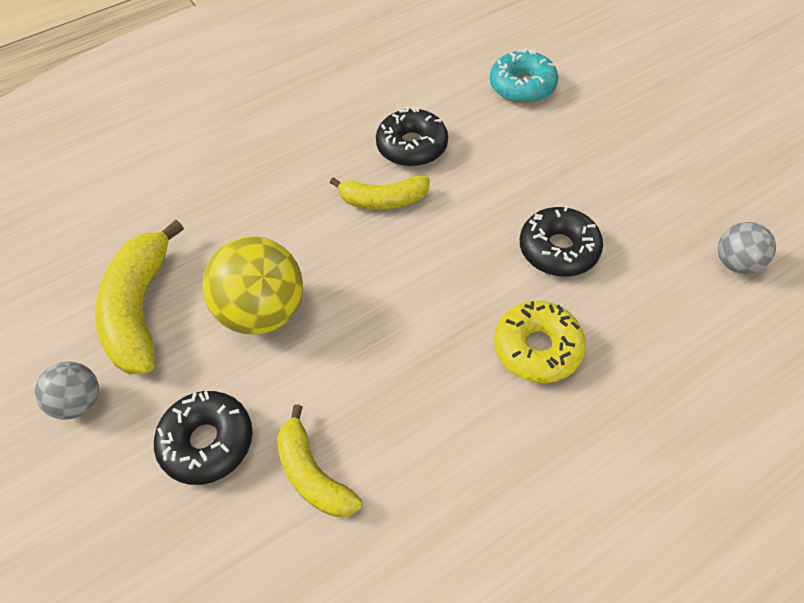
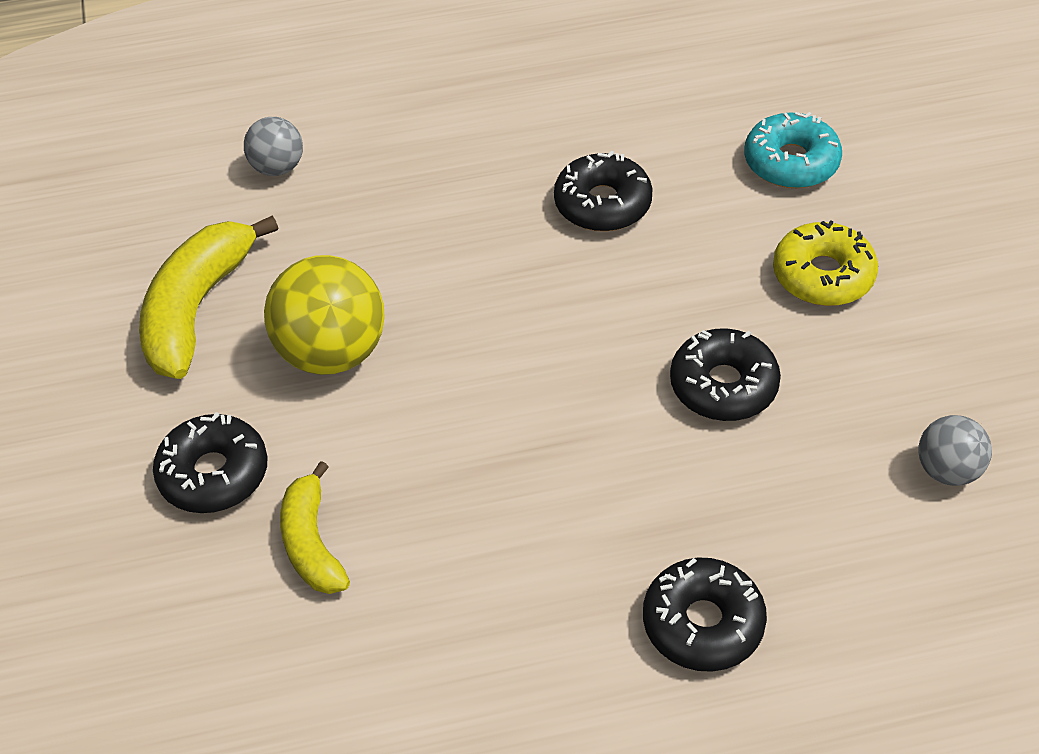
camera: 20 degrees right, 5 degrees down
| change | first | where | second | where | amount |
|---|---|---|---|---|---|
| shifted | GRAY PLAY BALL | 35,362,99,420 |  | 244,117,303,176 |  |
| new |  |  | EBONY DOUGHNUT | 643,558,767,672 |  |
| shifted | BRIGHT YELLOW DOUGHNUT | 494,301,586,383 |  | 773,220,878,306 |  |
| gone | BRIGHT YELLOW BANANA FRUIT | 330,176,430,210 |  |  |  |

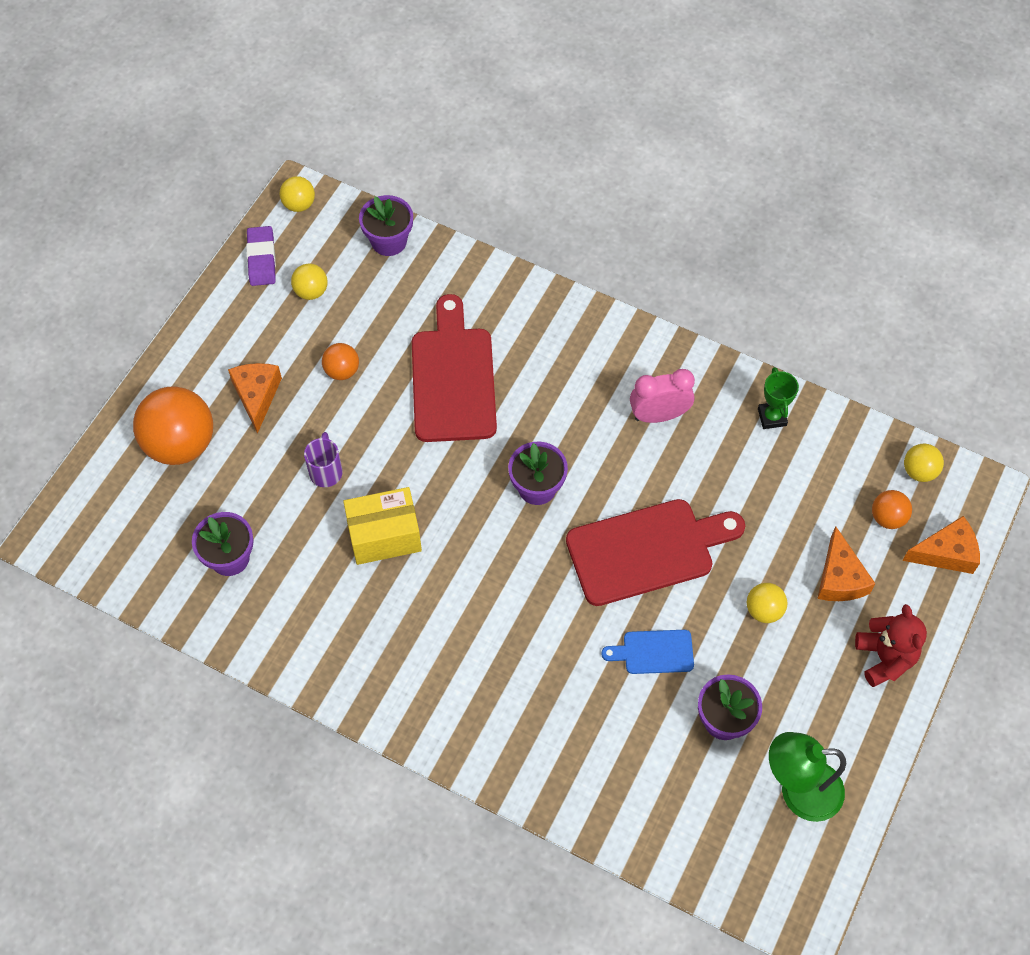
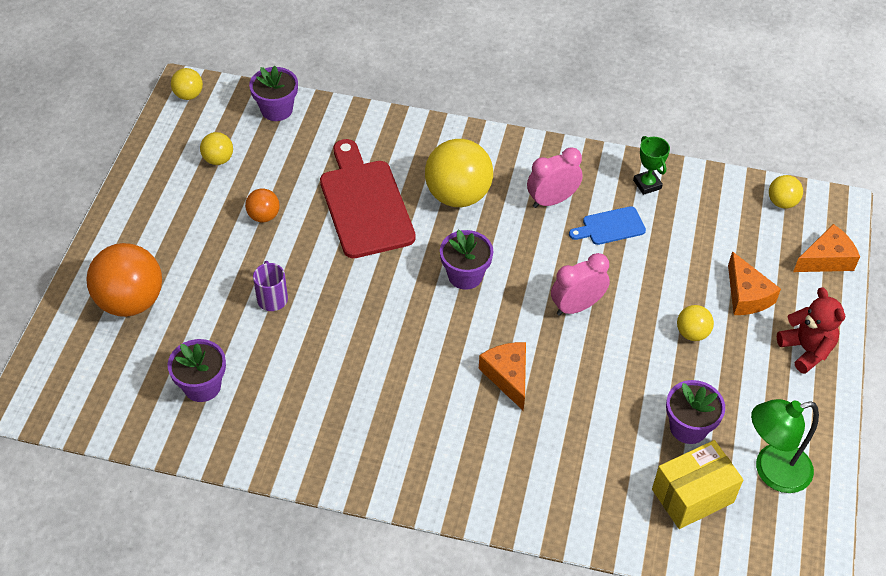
camera: 15 degrees left, 10 degrees down
| change | first | where | second | where | amount |
|---|---|---|---|---|---|
| new |  |  | BRIGHT YELLOW PLAY BALL | 425,139,493,207 |  |
| shifted | ORANGE-COLOURED CHEESE | 228,363,282,434 |  | 479,342,526,411 |  |
| swapped | SCARLET BREAD BOARD | 566,499,745,606 | PINK CLOCK | 551,253,610,316 |  |
| shifted | ROYAL BLUE BREAD BOARD | 601,630,694,674 |  | 569,206,646,245 |  |
| shifted | BRIGHT YELLOW PARCEL | 343,487,422,565 |  | 652,440,743,529 |  |
| gone | VIOLET ERASER | 246,226,276,286 |  |  |  |
| gone | ORANGE-COLOURED PLAY BALL | 872,490,912,529 |  |  |  |

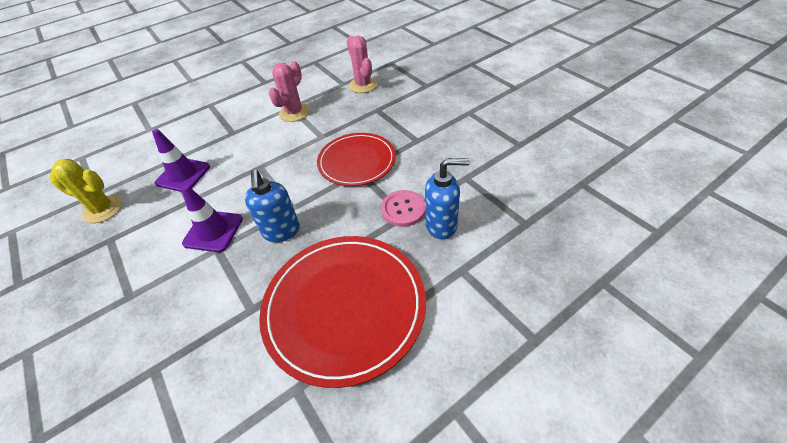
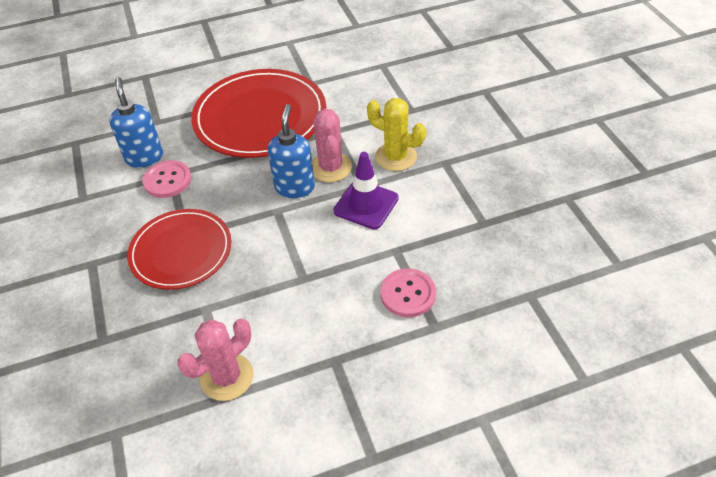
camera: 165 degrees left, 0 degrees up
| change | first | where | second | where | amount |
|---|---|---|---|---|---|
| rotated | ROYAL BLUE SOAP PUMP | 425,158,470,240 |  | 109,77,163,168 | 60 degrees clockwise |
| shifted | PINK CACTUS | 347,36,378,93 |  | 312,109,352,182 |  |
| shifted | BRIGHT YELLOW CACTUS | 50,159,122,223 |  | 367,98,426,171 |  |
| swapped | VIOLET ROAD CONE | 152,129,210,192 | PINK SEWING BUTTON | 380,268,436,317 |  |

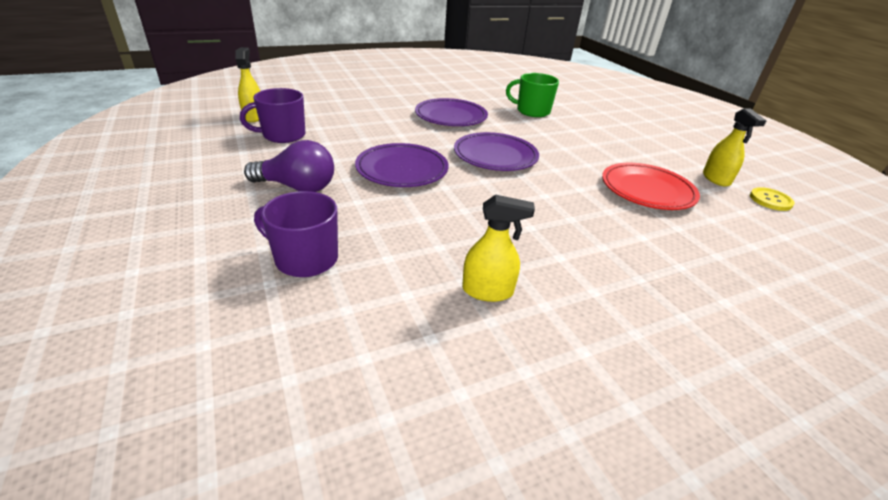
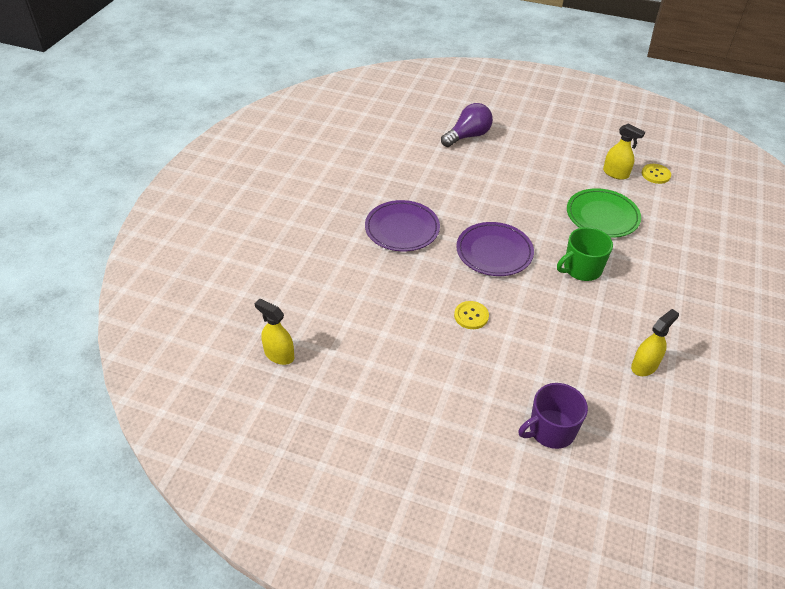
camera: 45 degrees left, 10 degrees up
| change | first | where | second | where | amount |
|---|---|---|---|---|---|
| shifted | VIOLET LIGHTBULB | 244,140,334,192 |  | 441,103,493,147 |  |
| swapped | VIOLET FLAT DISH | 355,143,448,187 | BRIGHT YELLOW SEWING BUTTON | 454,301,489,329 |  |
| shifted | EMERALD COFFEE MUG | 506,73,559,117 |  | 557,227,613,281 |  |
| repainted | SCARLET FLAT DISH | 602,163,700,210 | EMERALD FLAT DISH | 567,188,641,238 |  |
| gone | VIOLET COFFEE MUG | 240,88,306,143 |  |  |  |

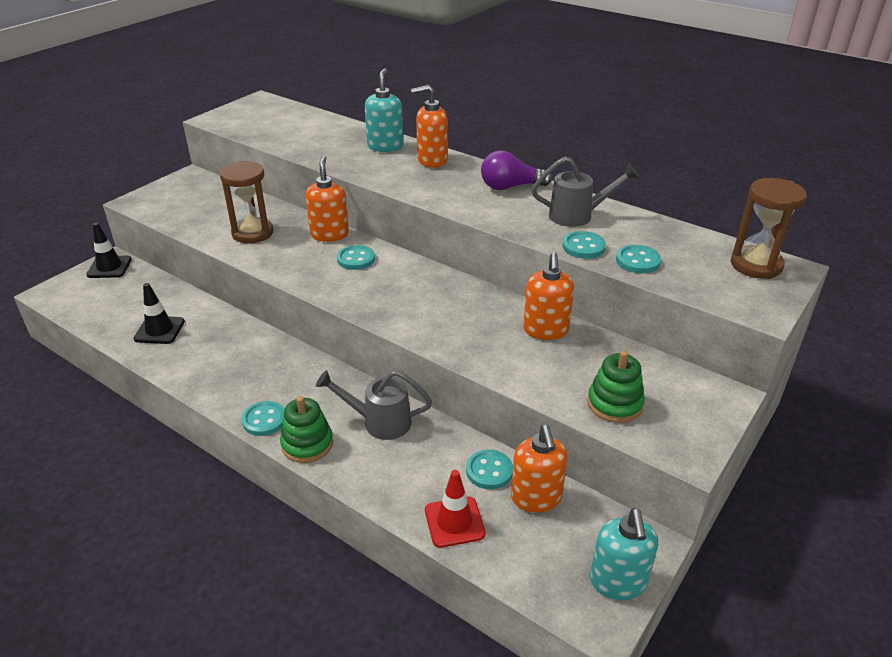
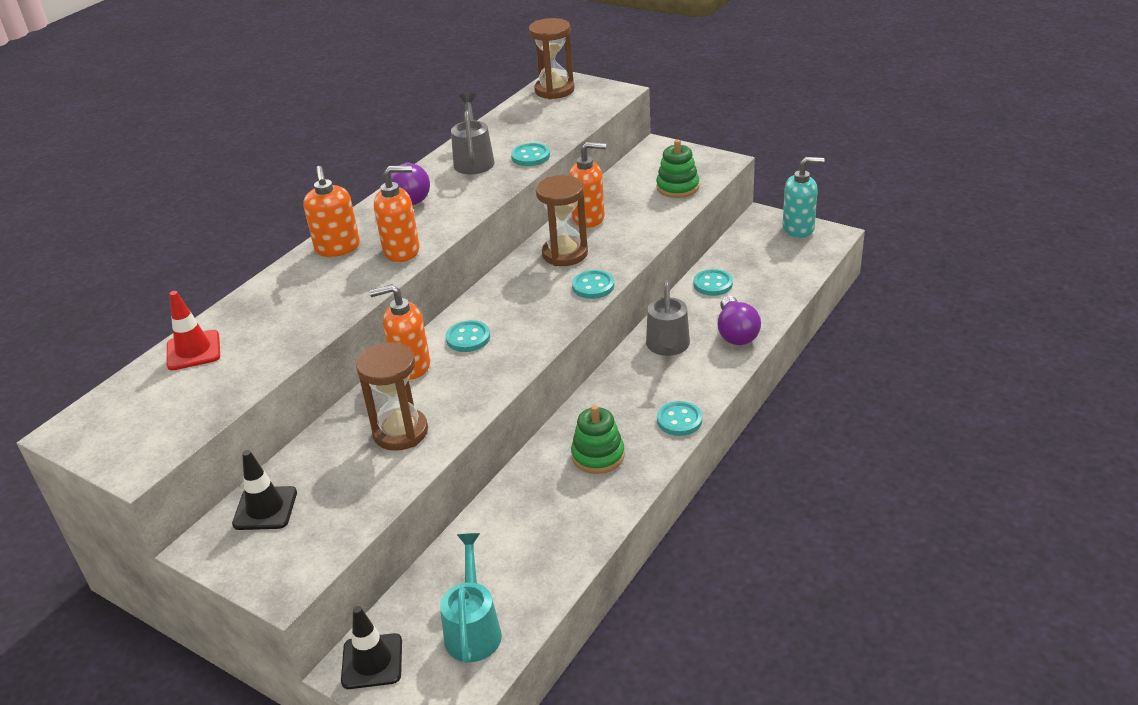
camera: 90 degrees left, 0 degrees up
| change | first | where | second | where | amount |
|---|---|---|---|---|---|
| shifted | SCARLET ROAD CONE | 425,470,486,548 |  | 167,291,220,370 |  |
| shifted | EBONY ROAD CONE | 134,283,185,344 |  | 232,450,297,530 |  |
| shifted | ORANGE-COLOURED SOAP PUMP | 511,425,568,513 |  | 374,165,420,262 |  |
| new |  |  | TURQUOISE SPRINKLING CAN | 440,533,502,663 |  |
| new |  |  | DARK BROWN HOURGLASS | 536,175,588,266 |  |
| shifted | EMERALD STACKING TOY | 280,396,333,463 |  | 571,405,625,474 |  |
| shifted | TURQUOISE SEWING BUTTON | 616,245,661,273 |  | 572,270,614,299 |  |
| new |  |  | VIOLET LIGHTBULB | 718,296,761,345 |  |
| gone | TURQUOISE SOAP PUMP | 365,68,403,152 |  |  |  |

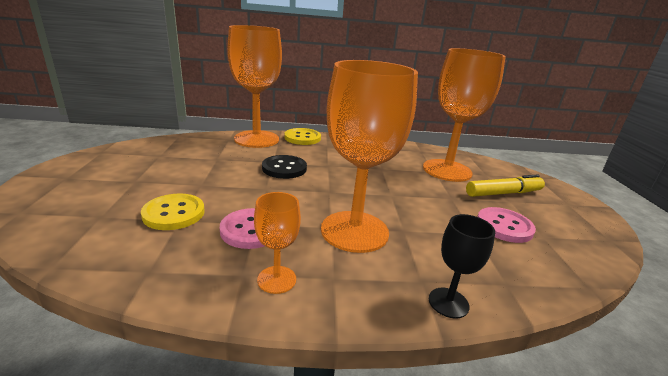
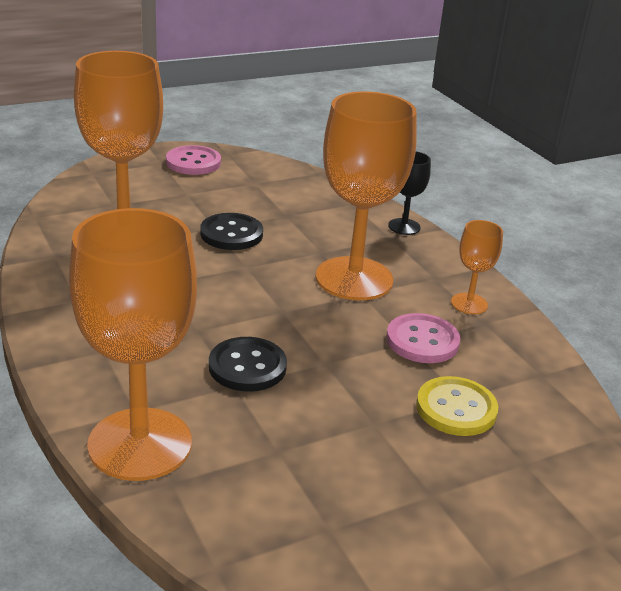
camera: 115 degrees left, 5 degrees up
| change | first | where | second | where | amount |
|---|---|---|---|---|---|
| shifted | PINK SEWING BUTTON | 477,207,536,243 |  | 166,145,221,175 |  |
| new |  |  | EBONY SEWING BUTTON | 200,213,263,250 |  |
| gone | BRIGHT YELLOW SEWING BUTTON | 285,128,321,145 |  |  |  |
| gone | BRIGHT YELLOW MARKER PEN | 466,174,545,197 |  |  |  |

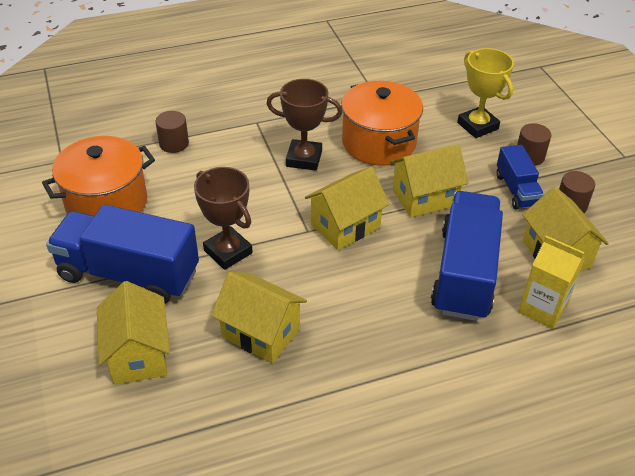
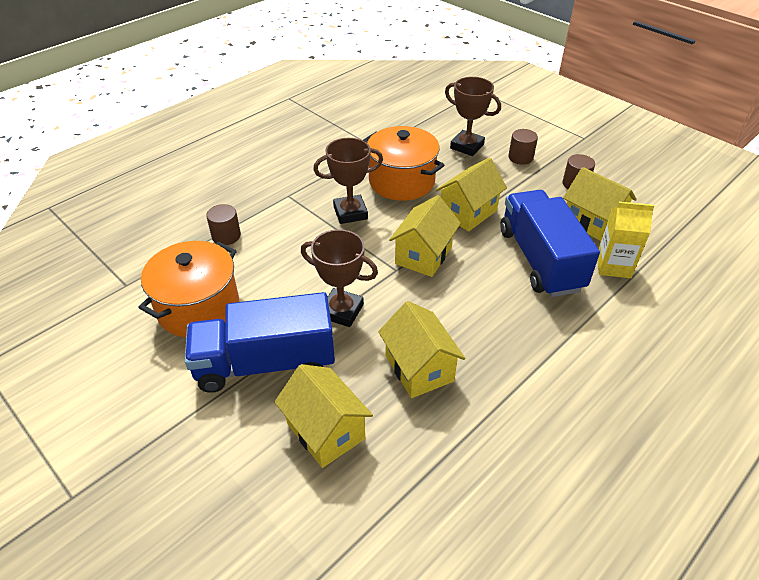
camera: 25 degrees left, 0 degrees up
| change | first | where | second | where | amount |
|---|---|---|---|---|---|
| rotated | BRIGHT YELLOW TOY HOUSE | 211,272,307,363 |  | 378,301,466,398 | 60 degrees clockwise |
| repainted | BRIGHT YELLOW PRIZE CUP | 457,48,514,138 | DARK BROWN PRIZE CUP | 445,77,501,156 |  |
| gone | ROYAL BLUE TRUCK | 496,145,544,209 |  |  |  |

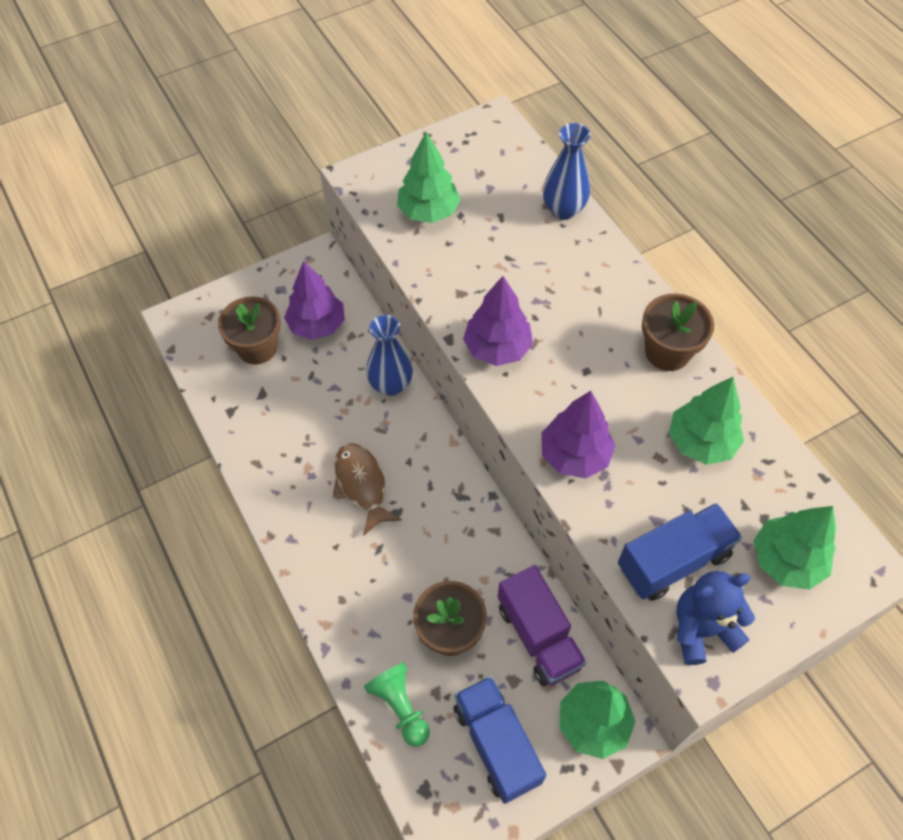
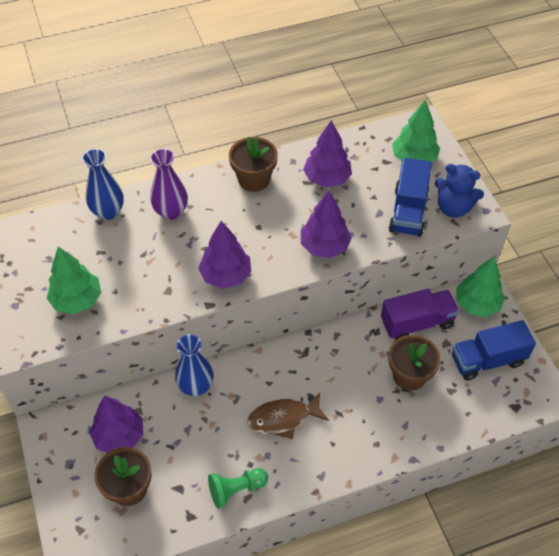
camera: 80 degrees left, 5 degrees down
| change | first | where | second | where | amount |
|---|---|---|---|---|---|
| new |  |  | VIOLET FLOWER VASE | 150,149,188,220 |  |
| shifted | EMERALD GAME PAWN | 364,662,430,746 |  | 208,468,268,509 |  |
| repainted | EMERALD TREE | 669,377,744,465 | VIOLET TREE | 303,120,352,187 |  |
| rotated | ROYAL BLUE TRUCK | 618,503,742,601 |  | 389,158,432,237 | 150 degrees counterclockwise |
| rotated | ROYAL BLUE TEDDY BEAR | 676,571,755,665 |  | 435,164,484,218 | 60 degrees counterclockwise |

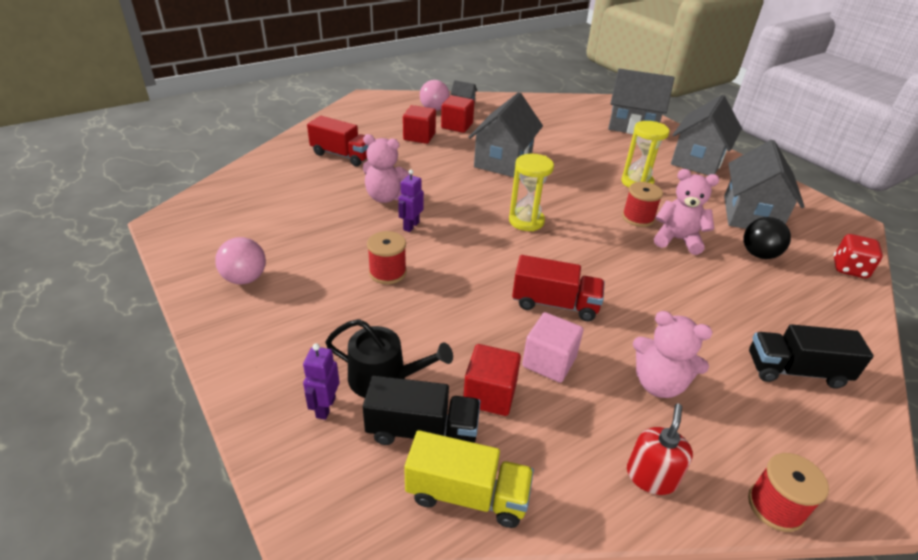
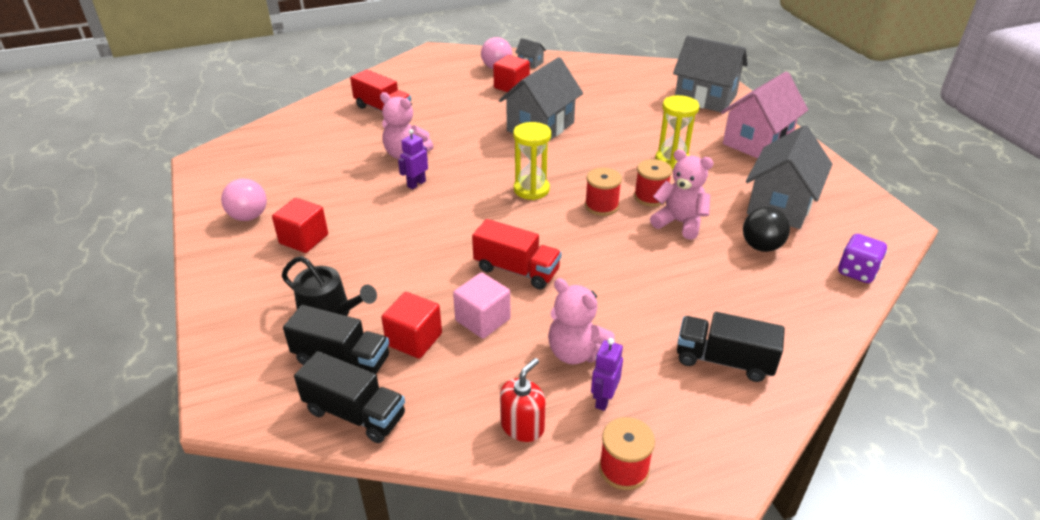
camera: 15 degrees right, 0 degrees up
| change | first | where | second | where | amount |
|---|---|---|---|---|---|
| shifted | SCARLET BLOCK | 403,105,436,144 |  | 272,198,328,253 |  |
| repainted | BRIGHT YELLOW TRUCK | 404,430,534,528 | EBONY TRUCK | 294,351,405,443 |  |
| shifted | SCARLET SPOOL | 367,231,407,284 |  | 585,168,622,216 |  |
| shifted | VIOLET TOY ROBOT | 303,343,340,420 |  | 591,338,623,411 |  |
| repainted | GRAY TOY HOUSE | 671,95,742,175 | PINK TOY HOUSE | 721,72,808,158 |  |
| repainted | SCARLET DIE | 834,234,883,278 | VIOLET DIE | 838,234,887,283 |  |

